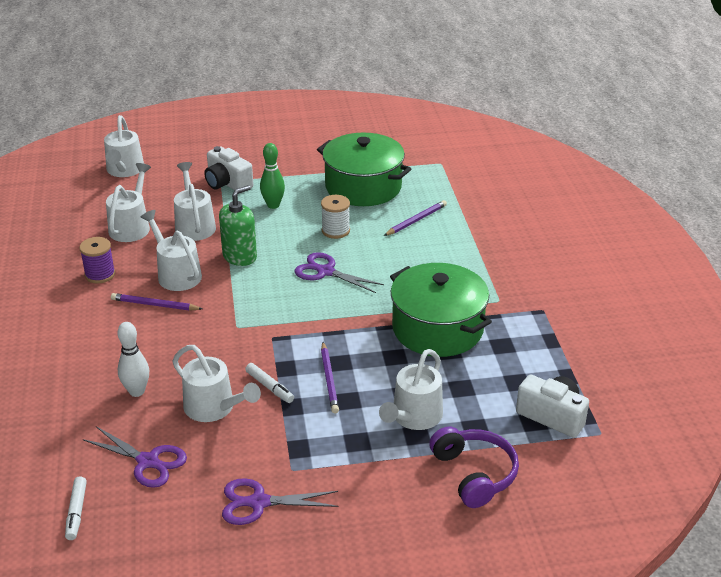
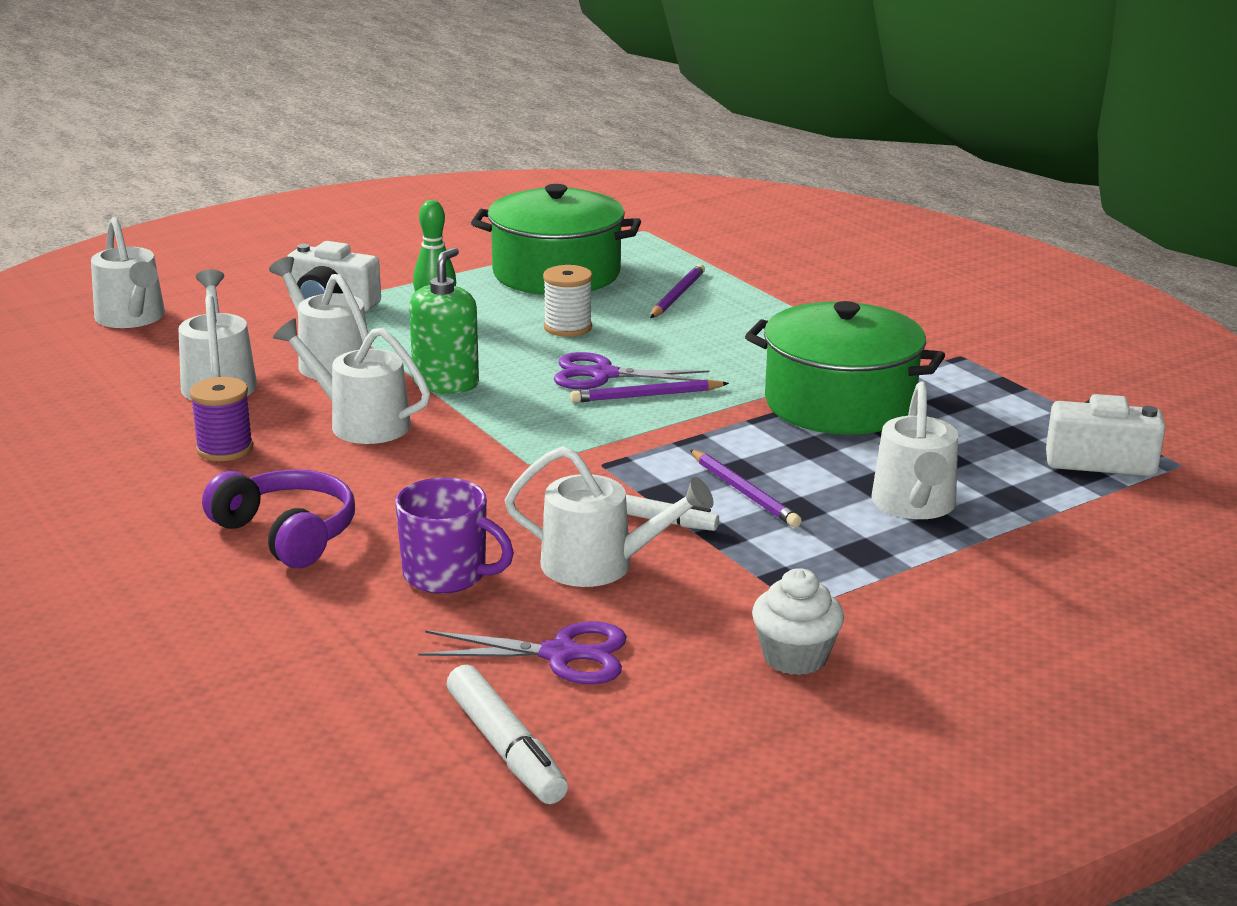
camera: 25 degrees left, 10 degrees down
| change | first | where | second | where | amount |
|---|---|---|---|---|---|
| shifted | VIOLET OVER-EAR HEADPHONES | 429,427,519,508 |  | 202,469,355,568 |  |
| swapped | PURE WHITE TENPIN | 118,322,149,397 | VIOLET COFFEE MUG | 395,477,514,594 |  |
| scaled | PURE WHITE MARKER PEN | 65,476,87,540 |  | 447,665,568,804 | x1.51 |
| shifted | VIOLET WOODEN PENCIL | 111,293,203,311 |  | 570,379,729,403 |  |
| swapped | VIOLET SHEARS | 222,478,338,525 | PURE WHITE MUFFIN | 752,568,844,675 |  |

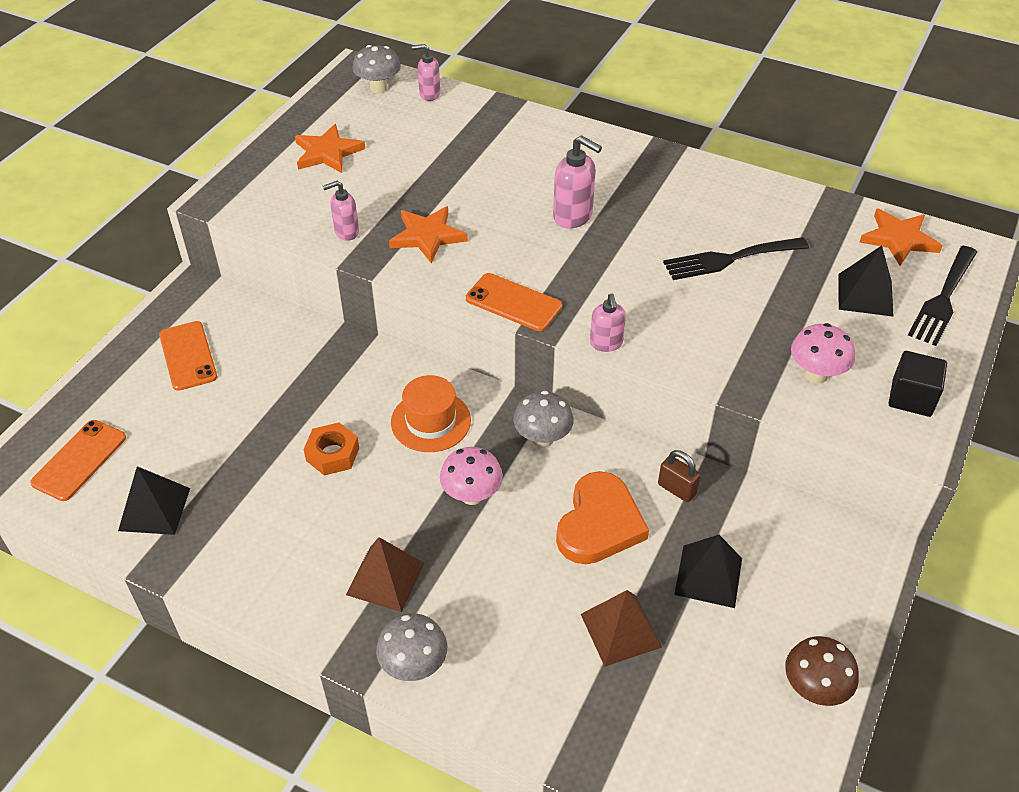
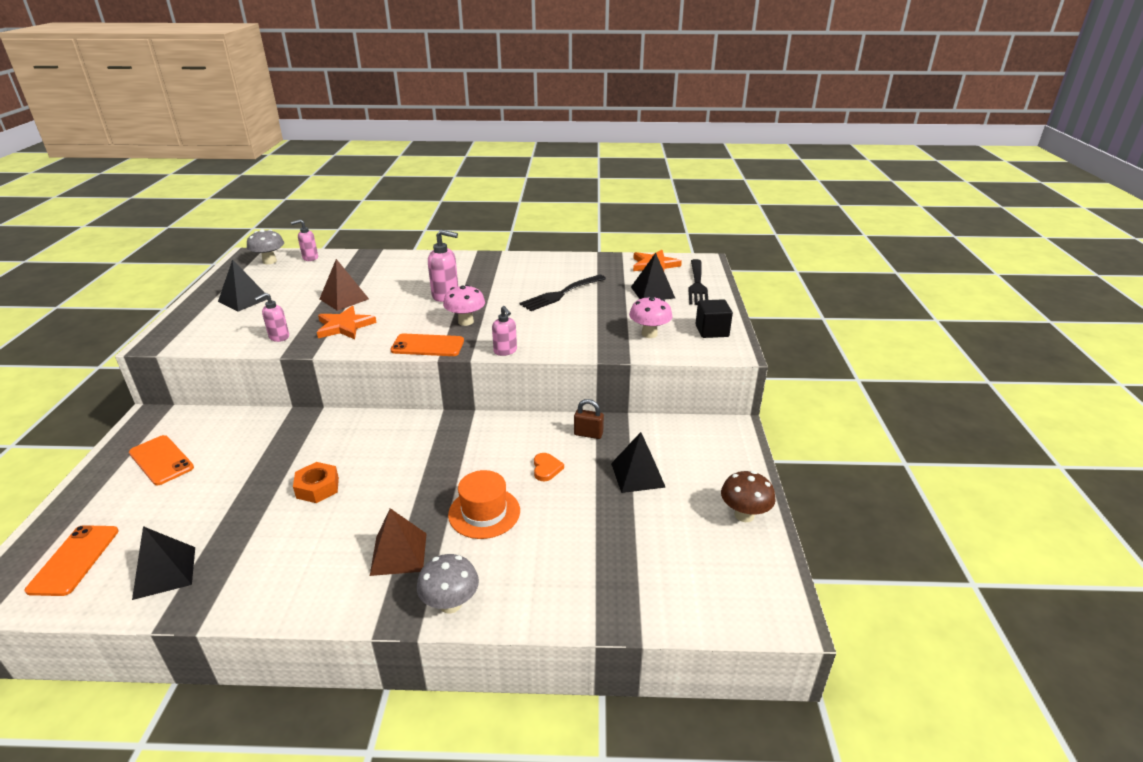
camera: 25 degrees left, 15 degrees down
| change | first | where | second | where | amount |
|---|---|---|---|---|---|
| swapped | ORANGE-COLOURED STAR SHAPE | 295,124,365,173 | EBONY PYRAMID | 218,259,267,312 |  |
| shifted | DARK BROWN PYRAMID | 581,590,662,666 |  | 320,259,369,311 |  |
| shifted | PINK TOADSTOOL | 440,447,503,505 |  | 443,285,485,326 |  |
| shifted | ORANGE-COLOURED TOP HAT | 391,375,471,452 |  | 448,470,520,539 |  |
| scaled | ORANGE-COLOURED LOVE HEART | 556,471,649,564 |  | 534,453,564,481 | x0.46 |
| gone | GRAY TOADSTOOL | 513,391,574,448 |  |  |  |

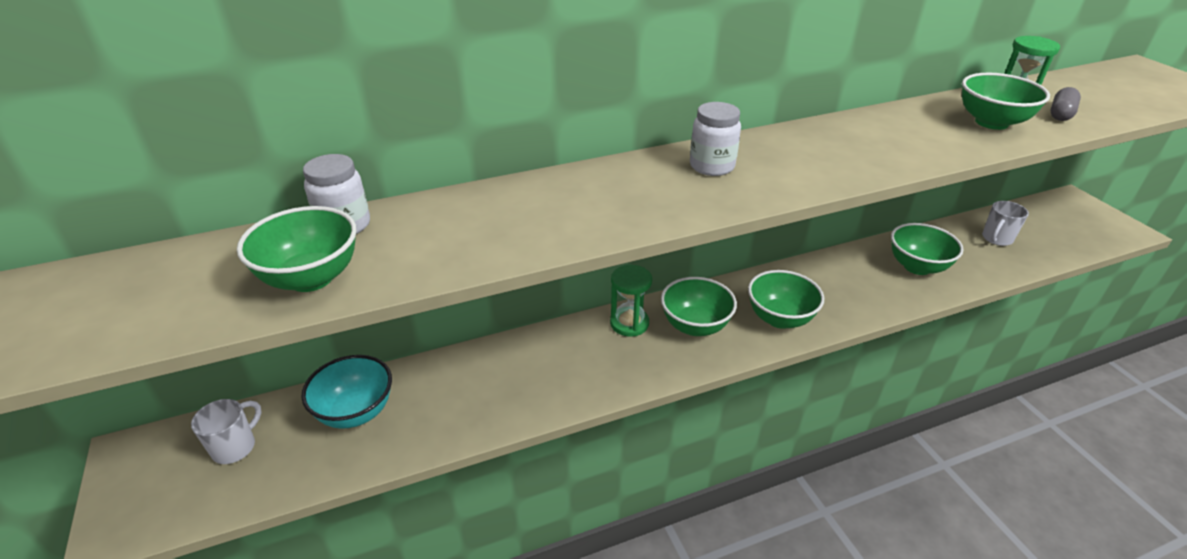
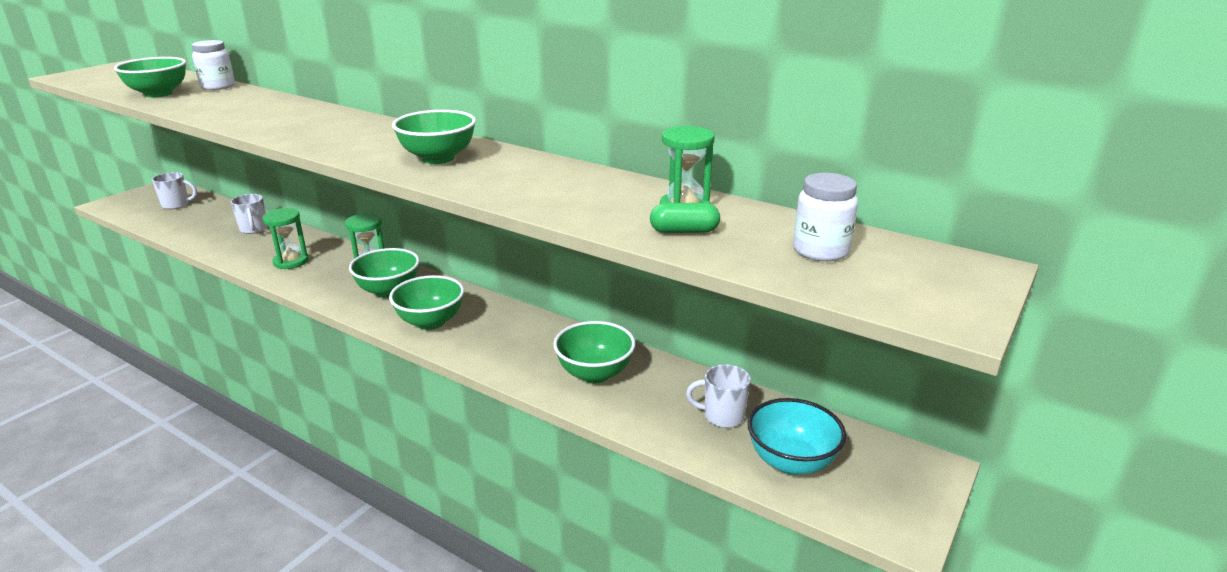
camera: 55 degrees right, 10 degrees down
| change | first | where | second | where | amount |
|---|---|---|---|---|---|
| new |  |  | PURE WHITE COFFEE MUG | 231,194,268,234 |  |
| new |  |  | EMERALD HOURGLASS | 262,208,309,269 |  |
| shifted | EMERALD BOWL | 962,73,1050,130 |  | 392,110,476,164 |  |
| repainted | GRAY CAPSULE | 1050,87,1081,121 | EMERALD CAPSULE | 650,203,720,233 |  |
| shifted | TURQUOISE BOWL | 301,355,392,429 |  | 748,398,846,475 |  |
| shifted | PURE WHITE JAR | 690,102,741,176 |  | 793,173,858,261 |  |

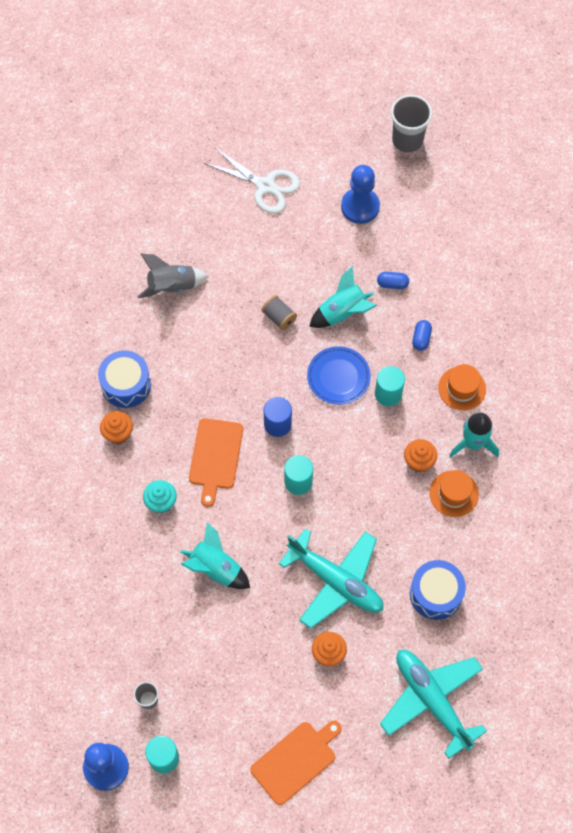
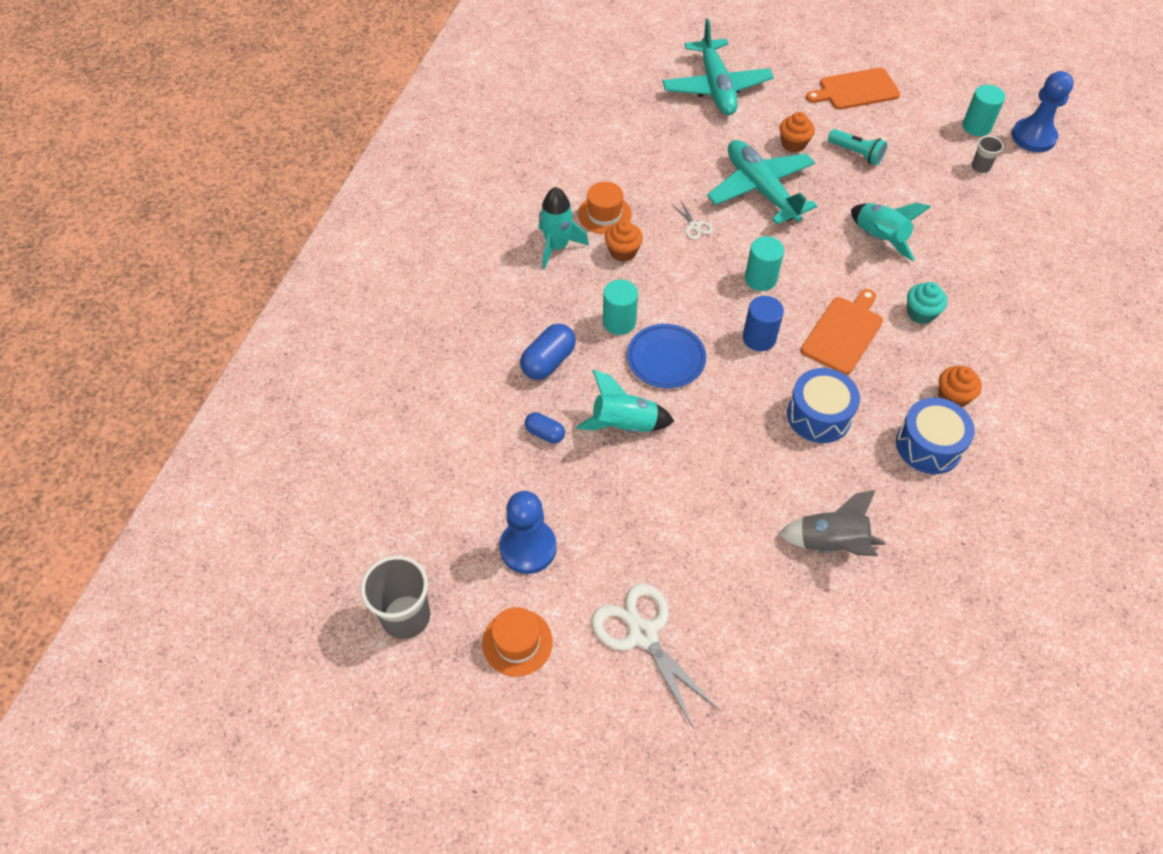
camera: 155 degrees left, 10 degrees down
| change | first | where | second | where | amount |
|---|---|---|---|---|---|
| shifted | ORANGE-COLOURED TOP HAT | 438,364,486,410 |  | 482,607,553,677 |  |
| scaled | ROYAL BLUE CAPSULE | 412,320,432,351 |  | 520,324,576,380 | x1.64 |
| new |  |  | PURE WHITE SHEARS | 671,201,713,240 |  |
| shifted | ROYAL BLUE DRUM | 410,560,466,620 |  | 787,368,860,443 |  |
| new |  |  | TURQUOISE POCKET TORCH | 828,129,887,165 |  |
| gone | GRAY SPOOL | 261,295,297,331 |  |  |  |

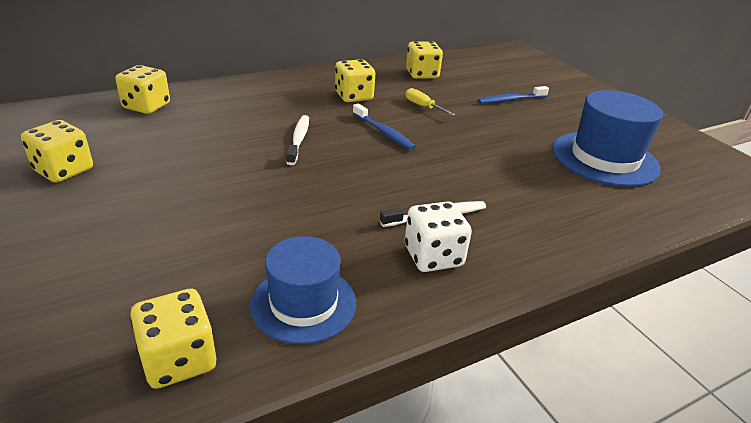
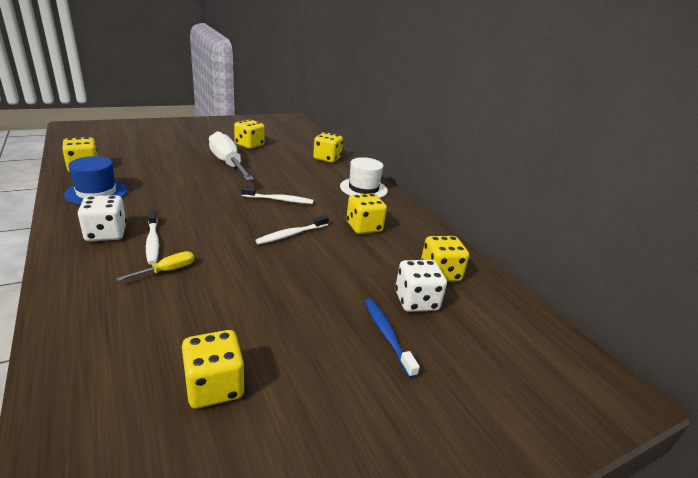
camera: 90 degrees right, 5 degrees down
| change | first | where | second | where | amount |
|---|---|---|---|---|---|
| shifted | BRIGHT YELLOW HAND SCREWDRIVER | 406,88,455,116 |  | 117,251,194,281 |  |
| swapped | ROYAL BLUE TOP HAT | 553,90,663,187 | BRIGHT YELLOW DIE | 182,330,245,409 |  |
| new |  |  | PURE WHITE HAND SCREWDRIVER | 209,131,254,181 |  |
| repainted | ROYAL BLUE DENTAL BRUSH | 353,103,416,150 | PURE WHITE DENTAL BRUSH | 255,215,329,245 |  |
| new |  |  | PURE WHITE TOP HAT | 340,157,388,198 |  |
| new |  |  | PURE WHITE DIE | 395,260,447,312 |  |

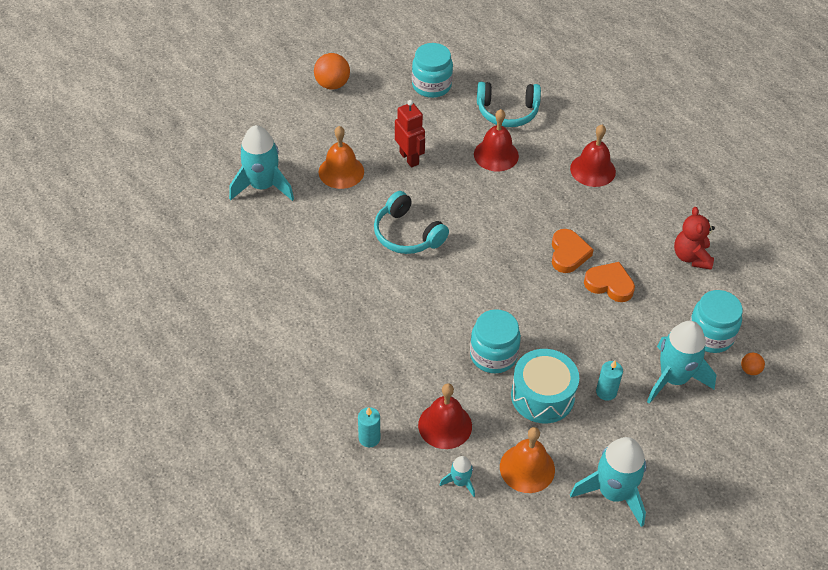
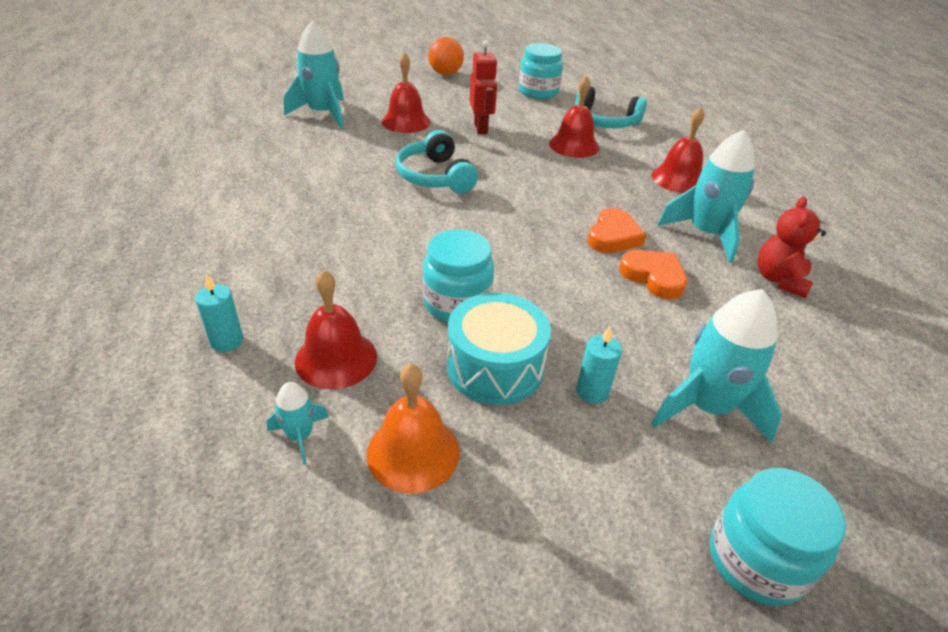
camera: 20 degrees right, 10 degrees down
| change | first | where | second | where | amount |
|---|---|---|---|---|---|
| repainted | ORANGE-COLOURED SCHOOL BELL | 318,126,364,189 | SCARLET SCHOOL BELL | 382,52,430,133 |  |
| shifted | TURQUOISE ROCKET | 570,437,646,527 |  | 657,130,755,263 |  |
| shifted | TURQUOISE JAR | 690,290,743,353 |  | 710,468,846,606 |  |
| gone | ORANGE-COLOURED PLAY BALL | 741,353,765,375 |  |  |  |

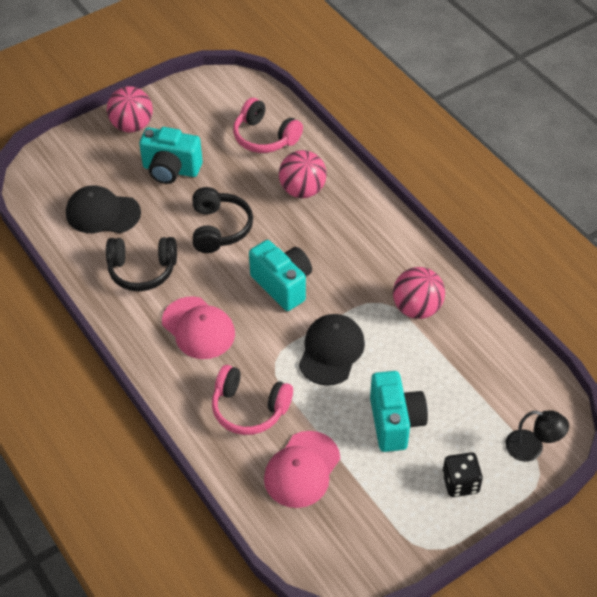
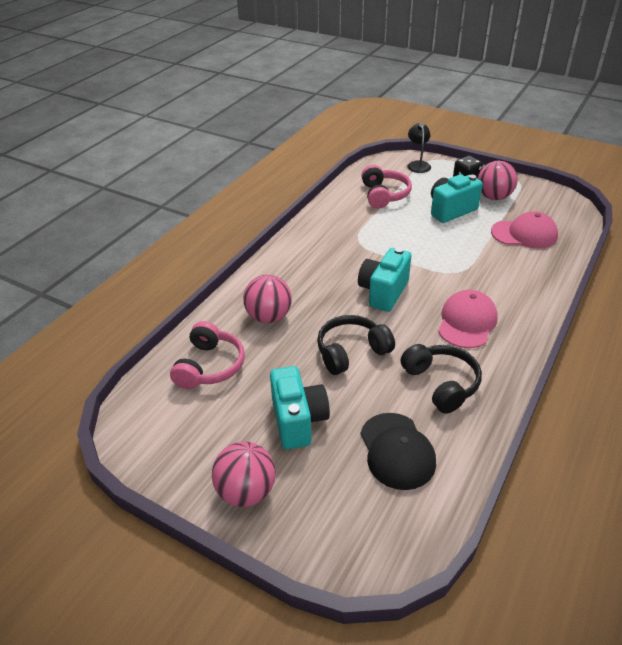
camera: 115 degrees left, 10 degrees down
| change | first | where | second | where | amount |
|---|---|---|---|---|---|
| shifted | PINK OVER-EAR HEADPHONES | 212,365,293,435 |  | 361,165,412,209 |  |
| shifted | PINK PLAY BALL | 393,267,445,319 |  | 478,161,518,200 |  |
| gone | EBONY BASEBALL CAP | 299,314,365,386 |  |  |  |

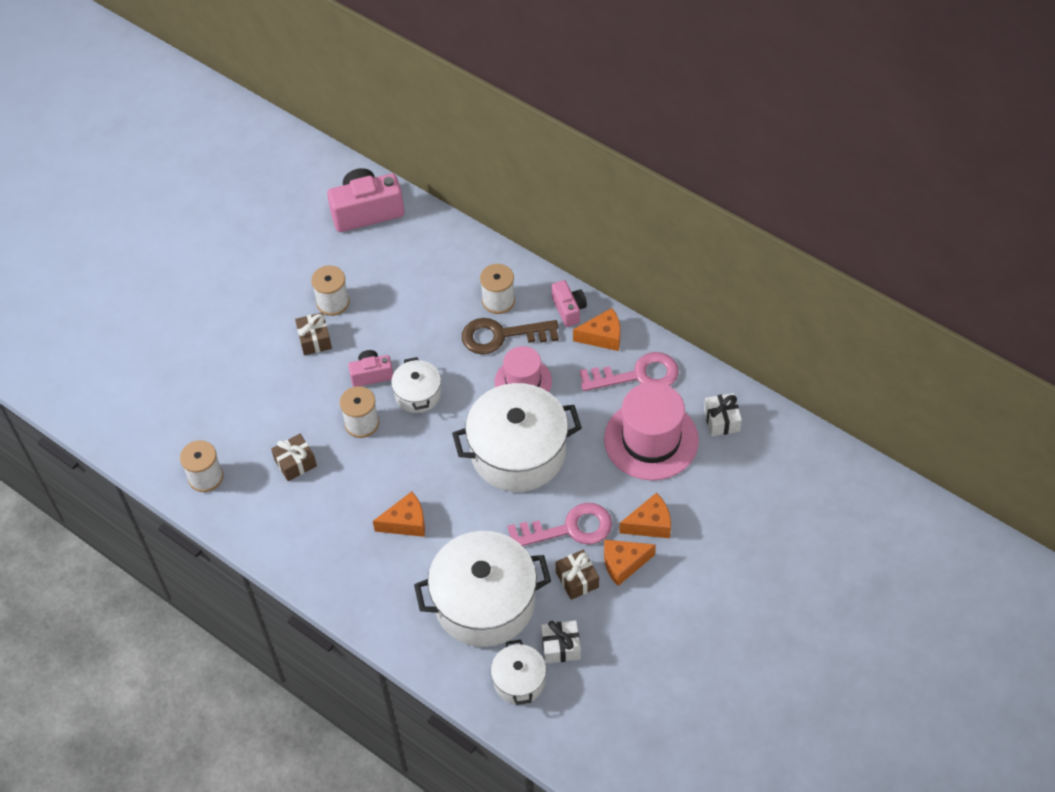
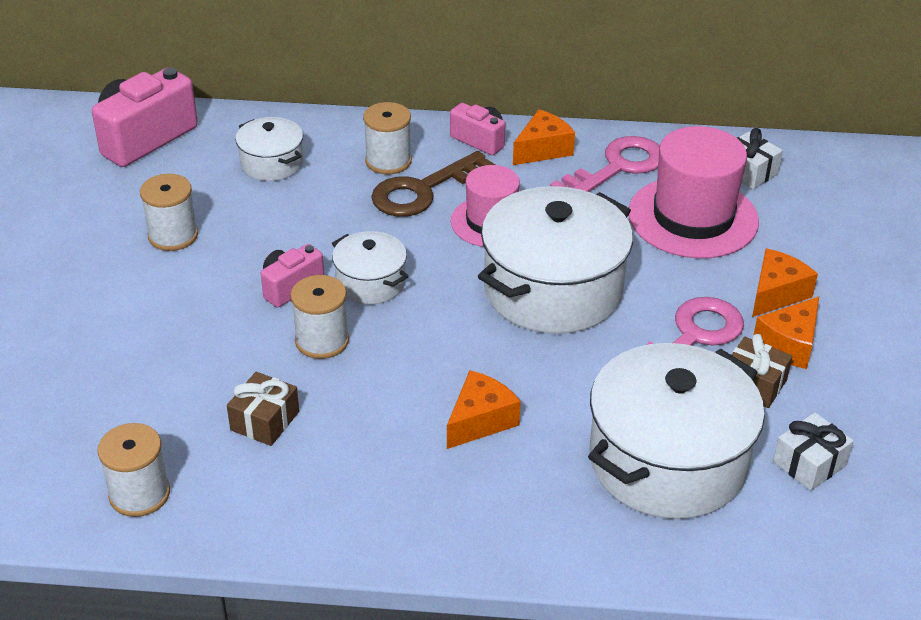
camera: 35 degrees left, 15 degrees down
| change | first | where | second | where | amount |
|---|---|---|---|---|---|
| shifted | PURE WHITE POT | 491,640,546,705 |  | 235,117,303,181 |  |
| gone | DARK BROWN PRESENT | 295,312,332,355 |  |  |  |

